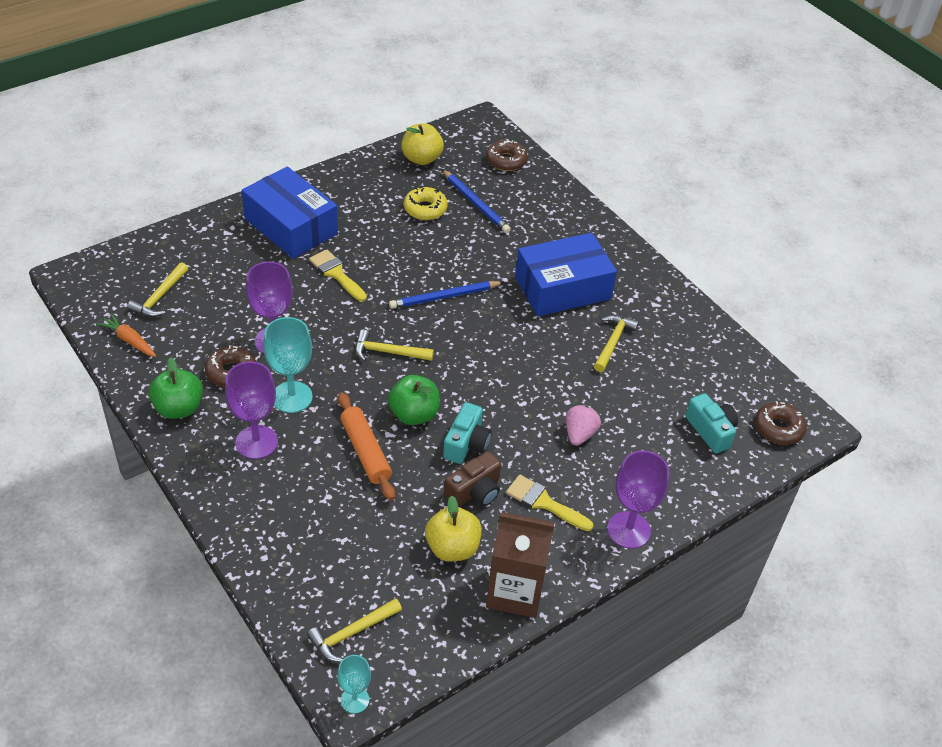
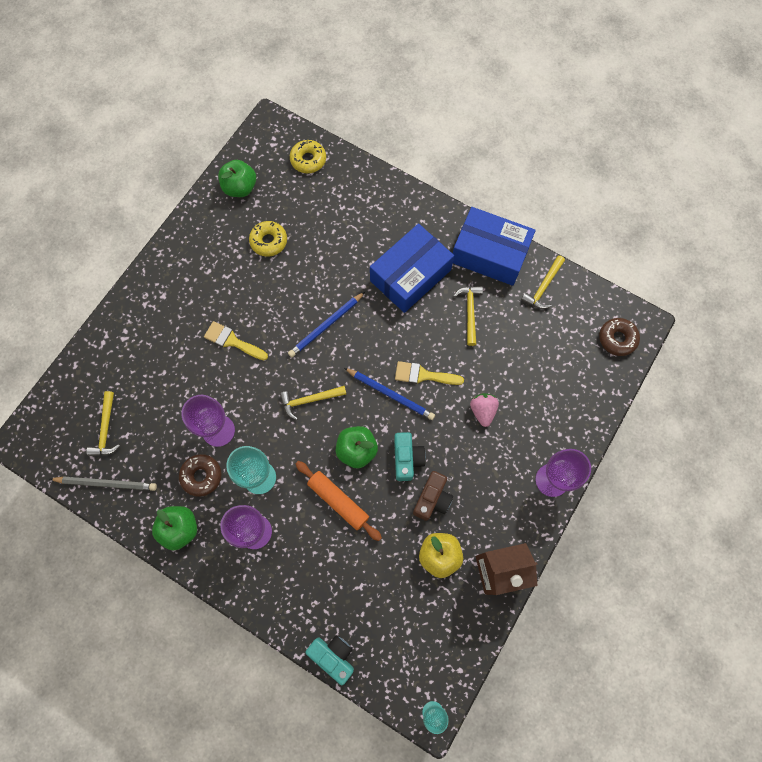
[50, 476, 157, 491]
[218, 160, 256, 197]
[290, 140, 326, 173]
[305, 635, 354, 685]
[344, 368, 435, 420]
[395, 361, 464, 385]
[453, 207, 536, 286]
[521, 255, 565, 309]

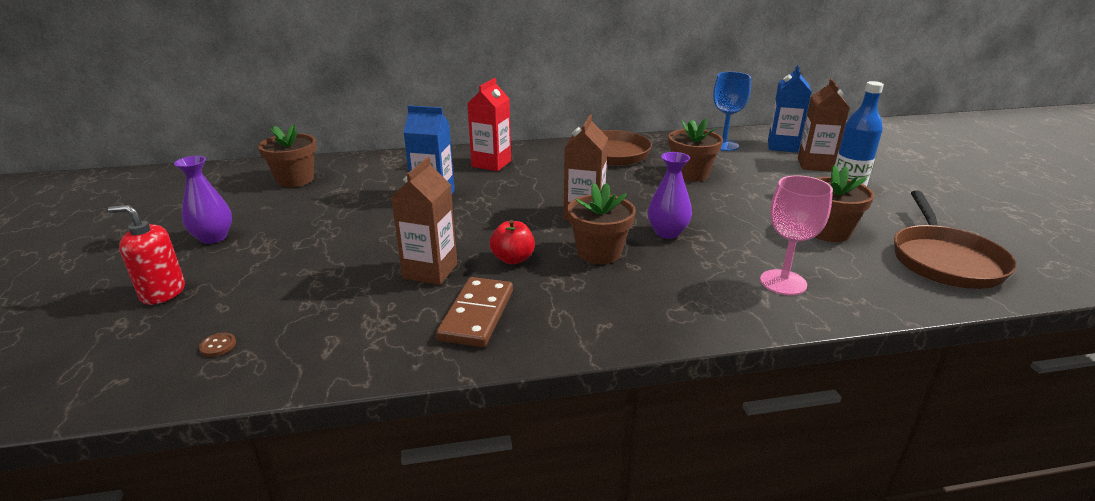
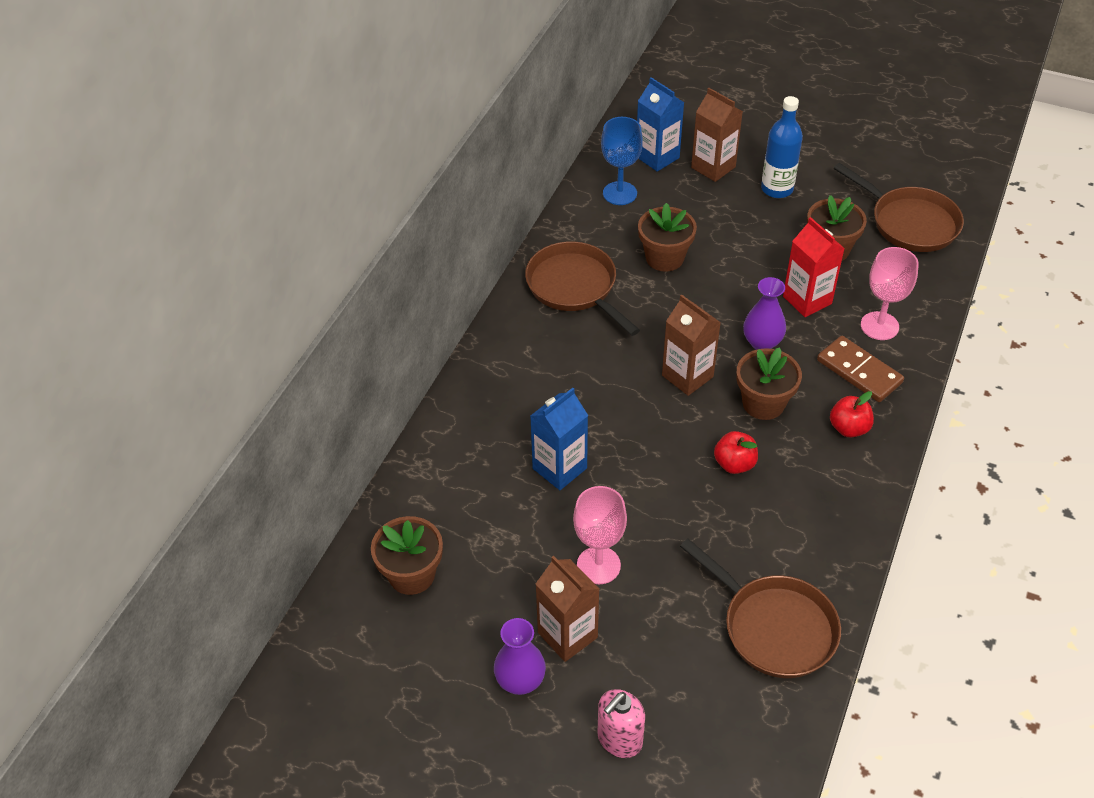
[536, 556, 599, 662]
[573, 486, 627, 584]
[597, 689, 645, 758]
[680, 539, 841, 678]
[783, 217, 845, 317]
[817, 336, 904, 402]
[830, 391, 874, 438]
[199, 333, 236, 357] (first image)

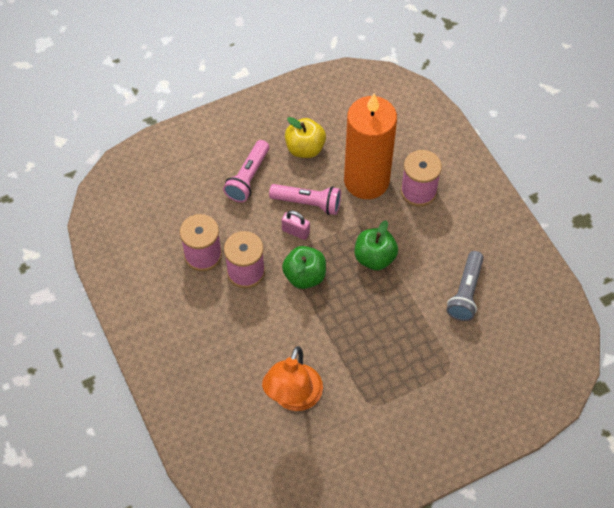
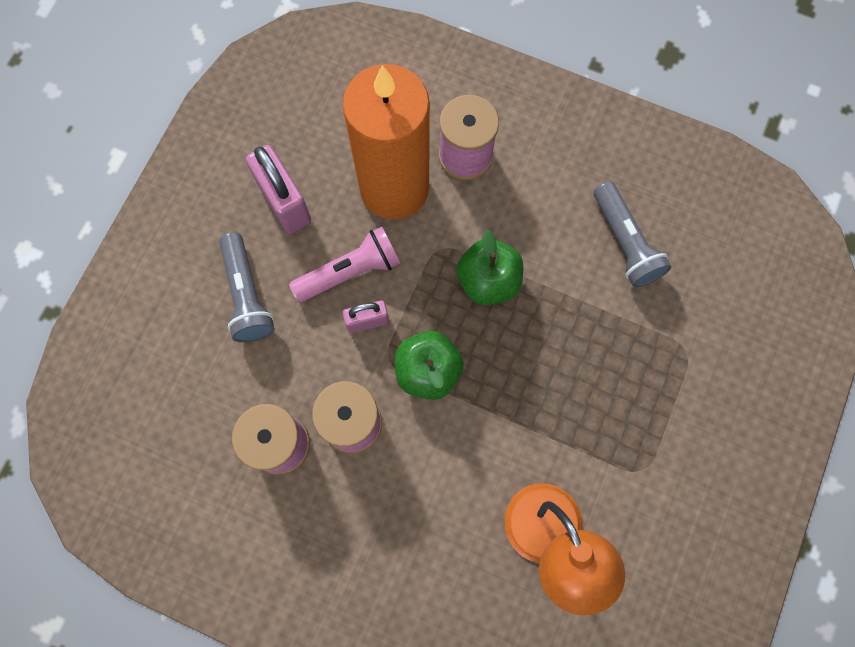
[219, 232, 275, 343]
[246, 145, 311, 234]

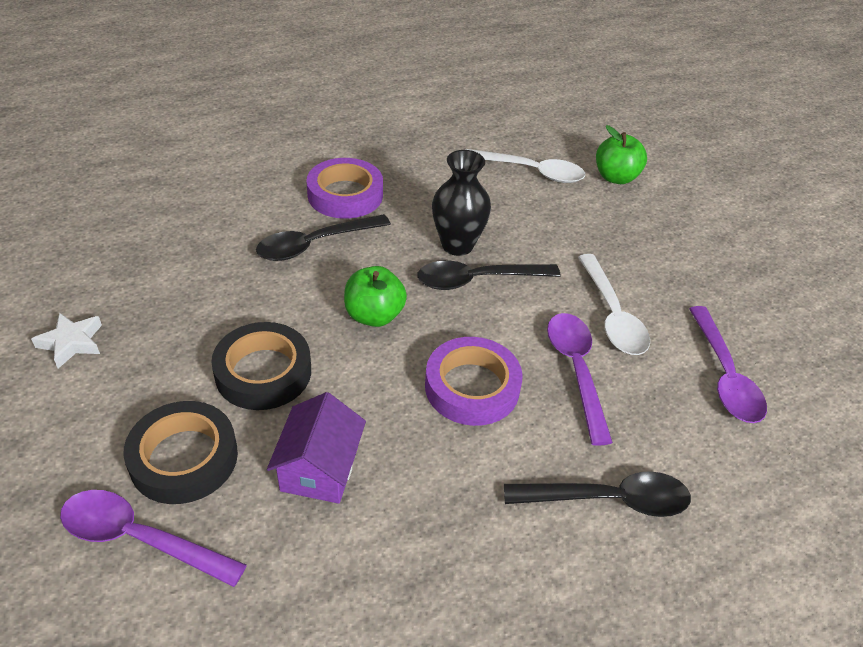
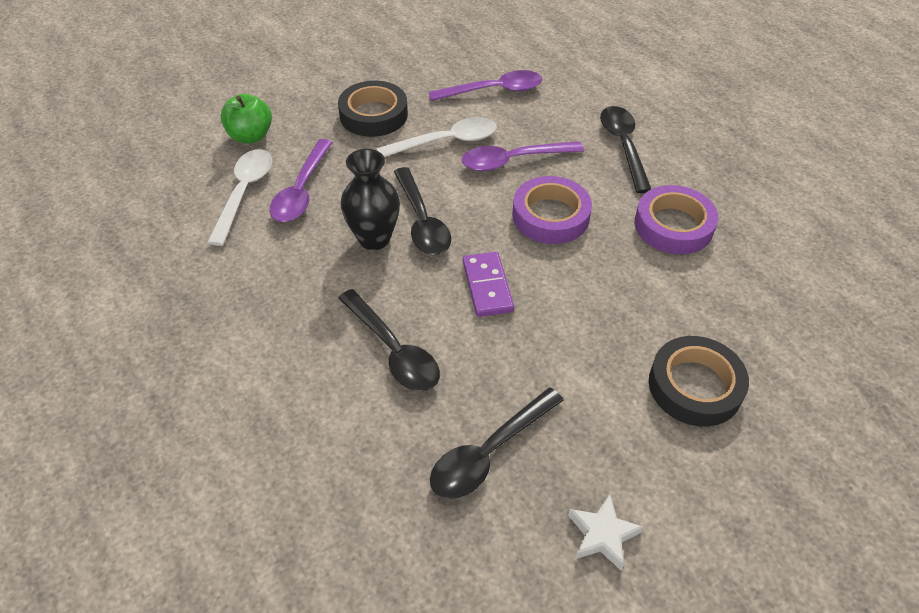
[270, 139, 333, 222]
[338, 81, 408, 137]
[430, 387, 564, 499]
[463, 252, 514, 317]
[635, 185, 718, 254]
[267, 392, 366, 504] (first image)

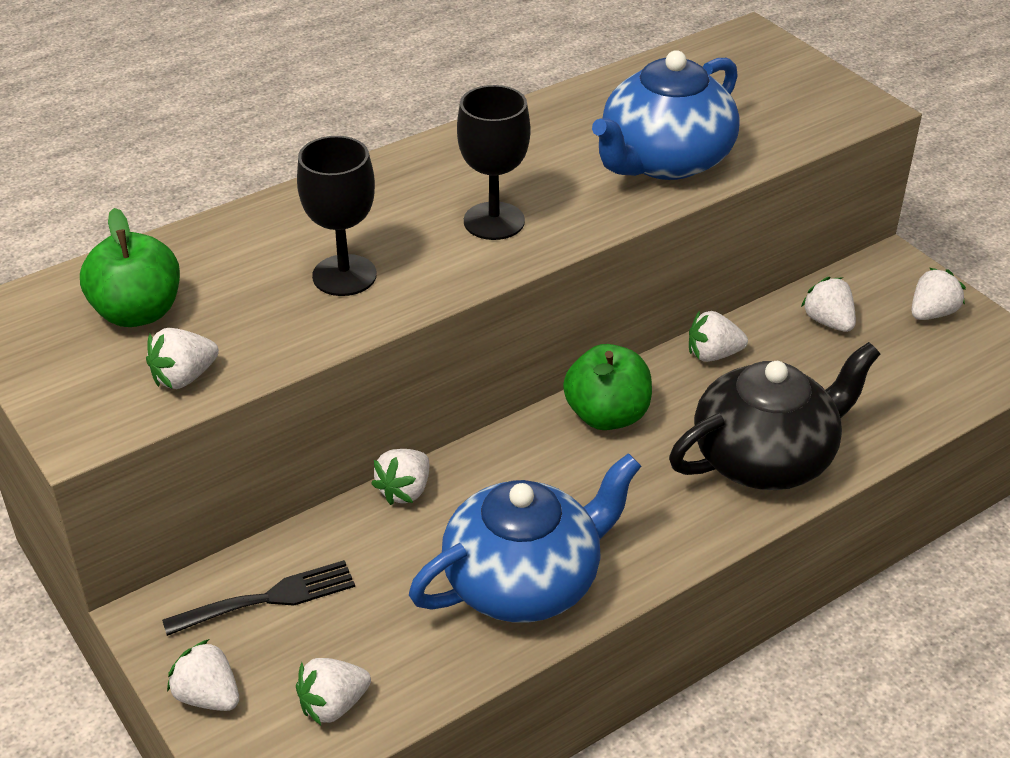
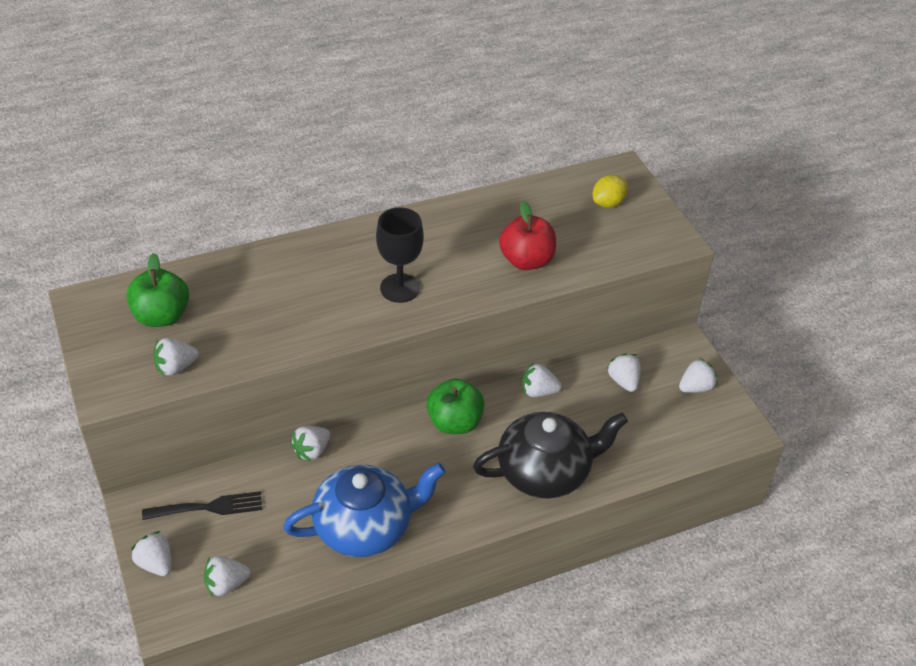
[499, 200, 556, 270]
[593, 175, 628, 208]
[297, 136, 377, 296] (first image)

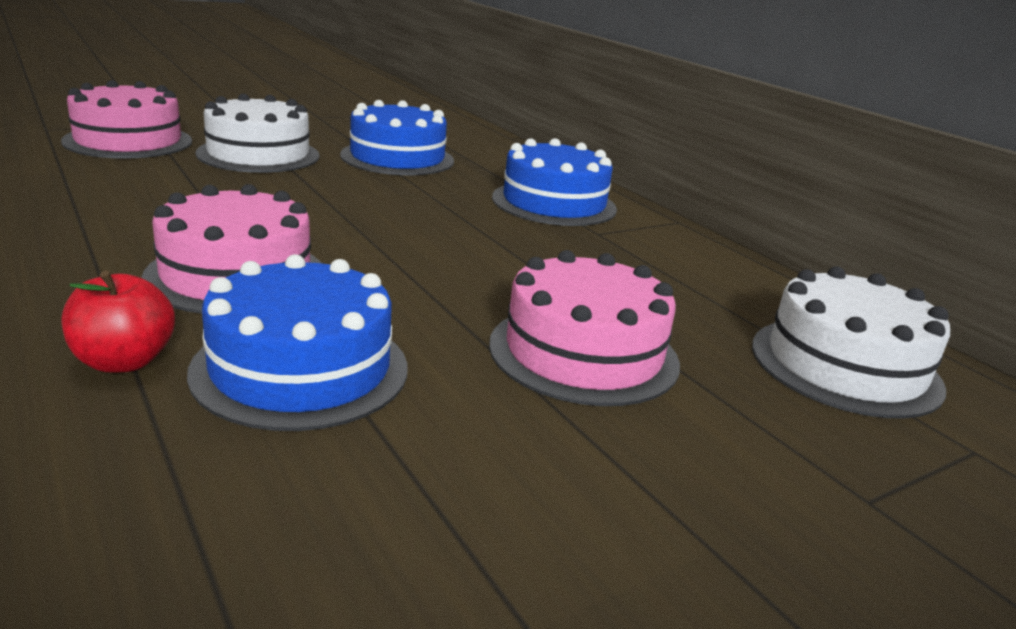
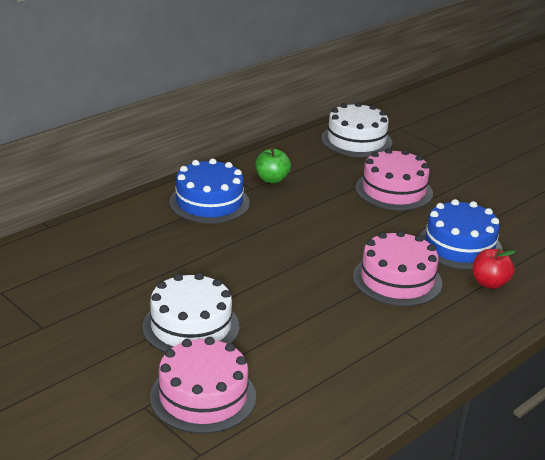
[256, 148, 291, 183]
[340, 100, 454, 175] (first image)

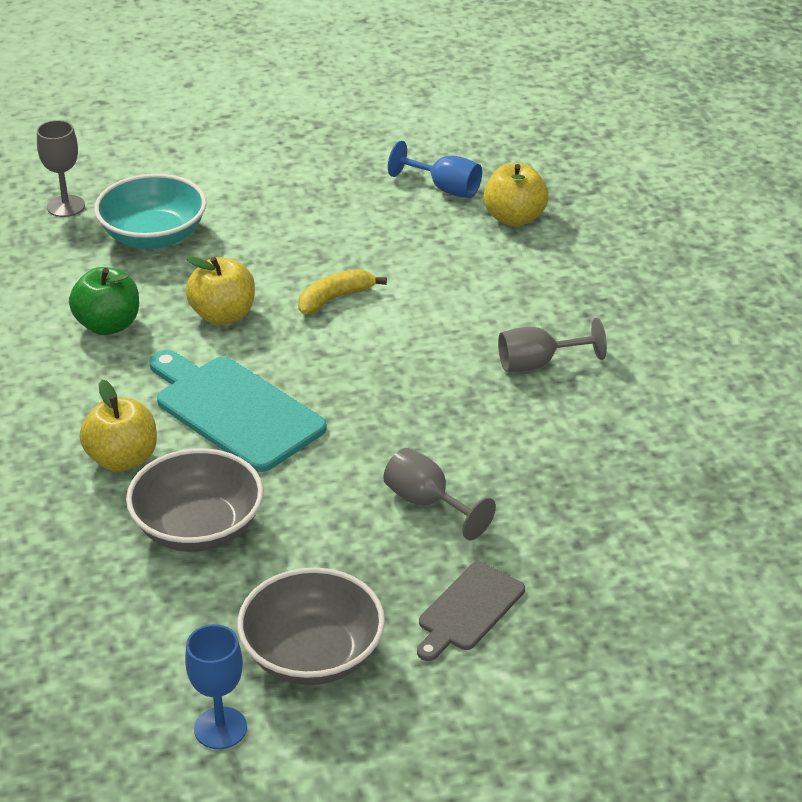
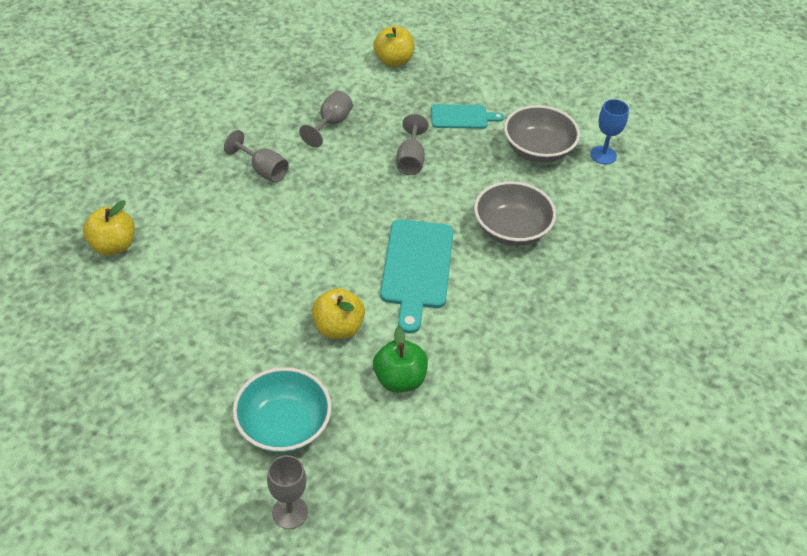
[299, 91, 353, 147]
[373, 26, 414, 67]
[431, 104, 504, 129]
[298, 269, 387, 314] (first image)
[388, 141, 482, 198] (first image)

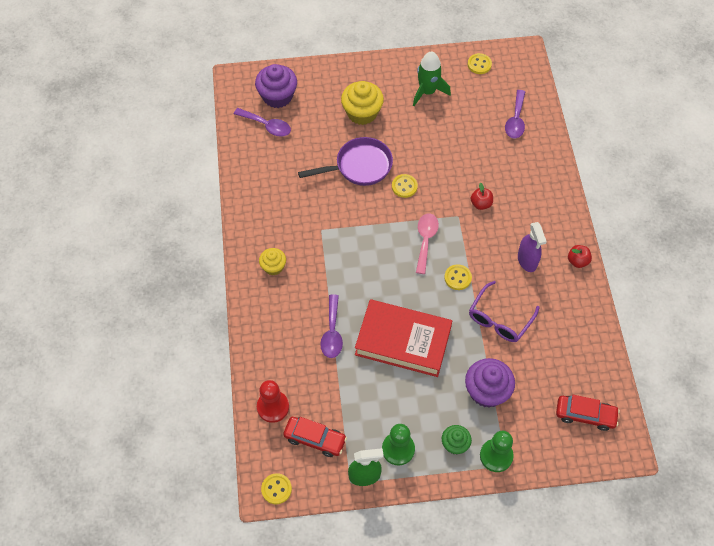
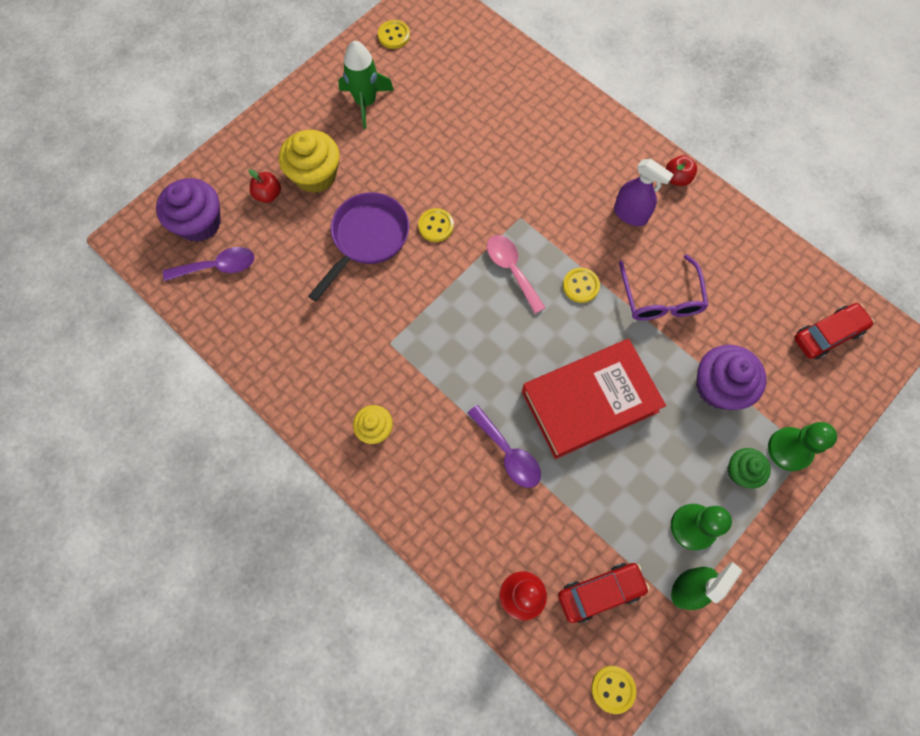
[248, 169, 281, 203]
[505, 90, 525, 138] (first image)

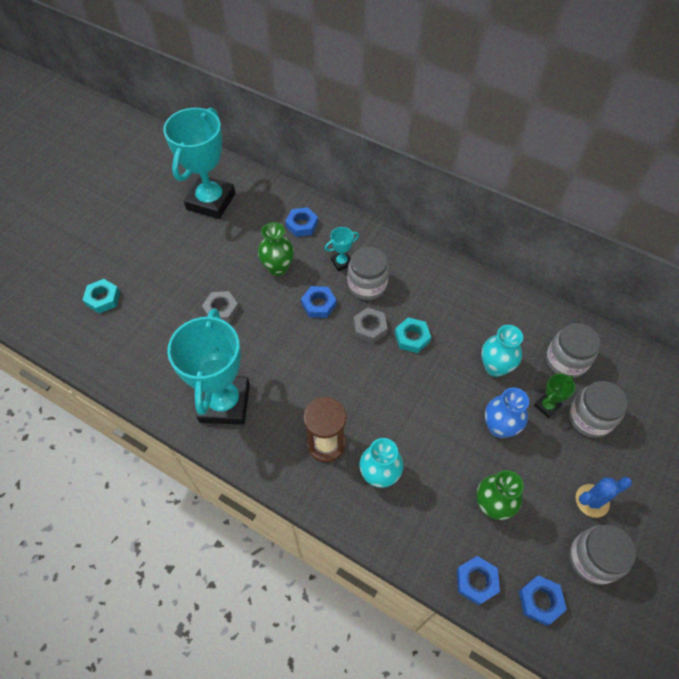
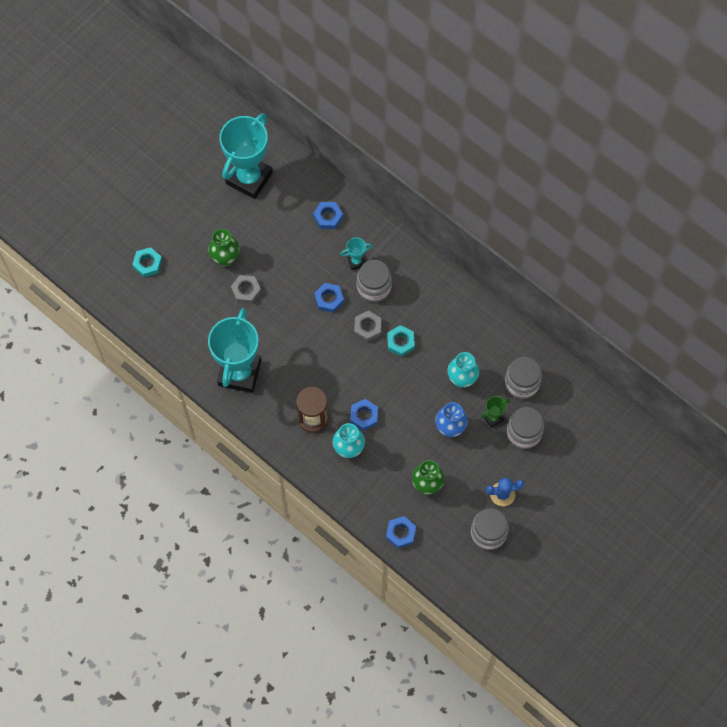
[208, 229, 239, 266]
[350, 399, 378, 431]

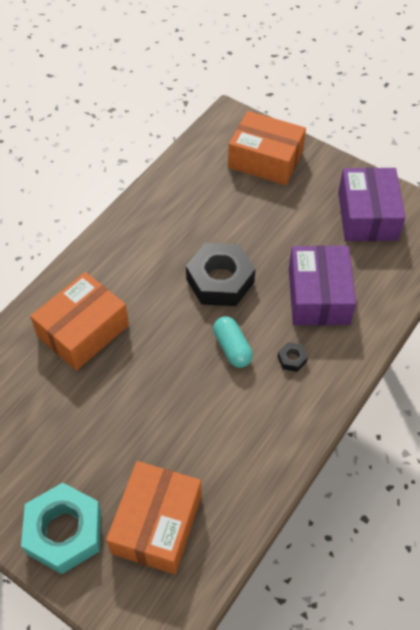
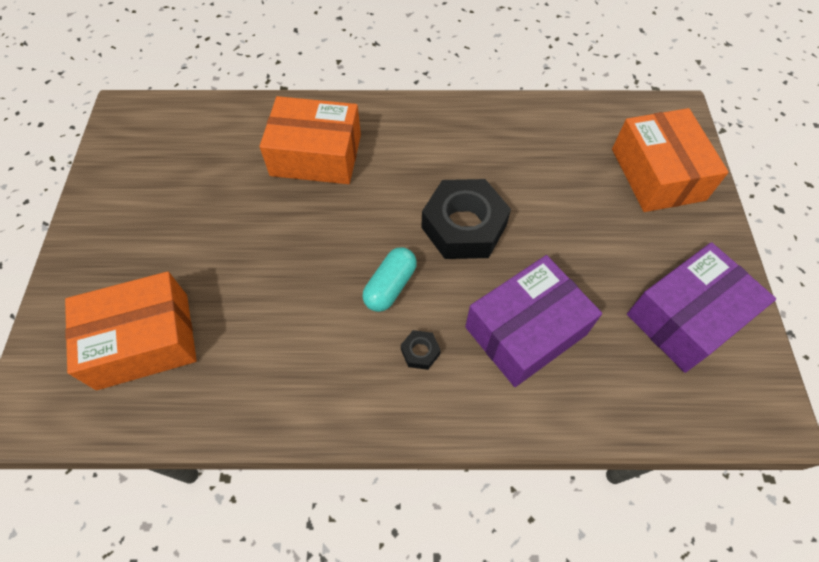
[21, 483, 101, 574] (first image)

